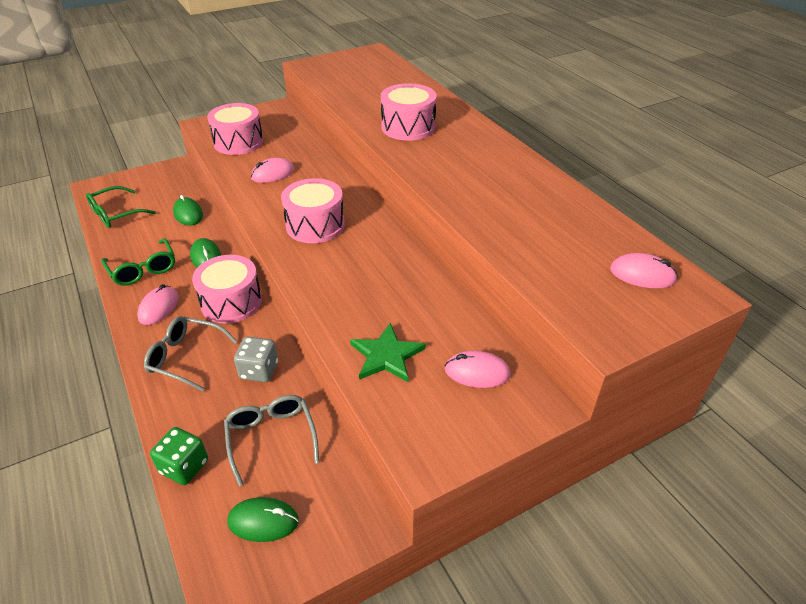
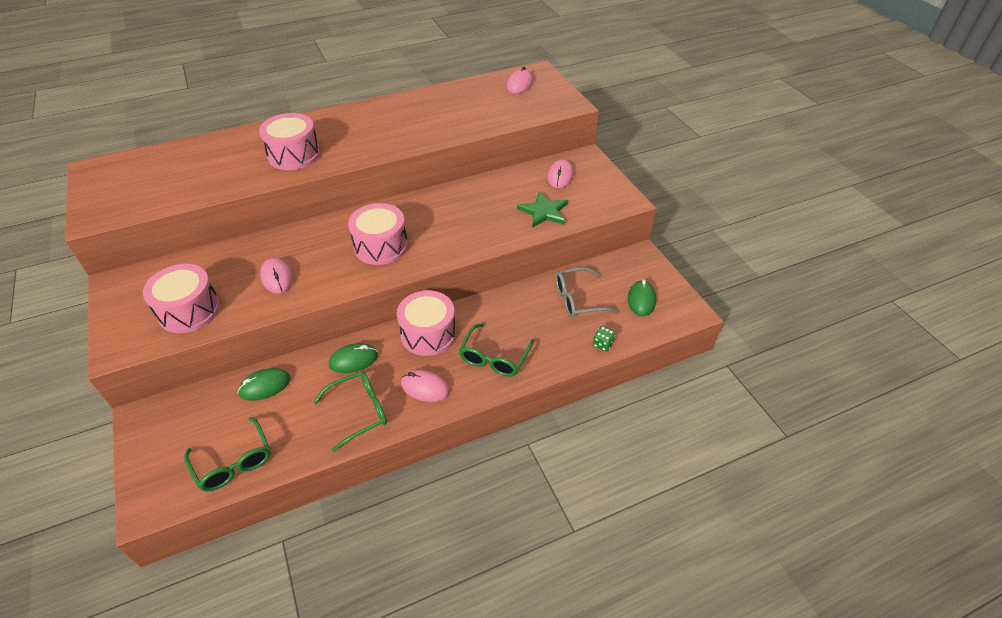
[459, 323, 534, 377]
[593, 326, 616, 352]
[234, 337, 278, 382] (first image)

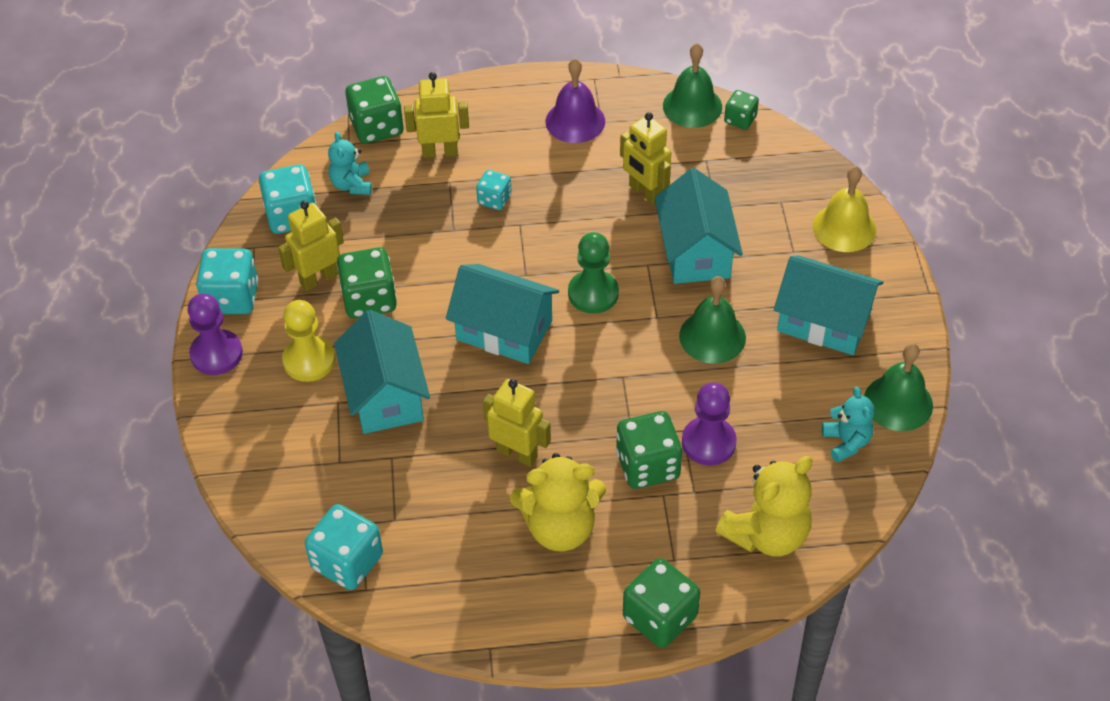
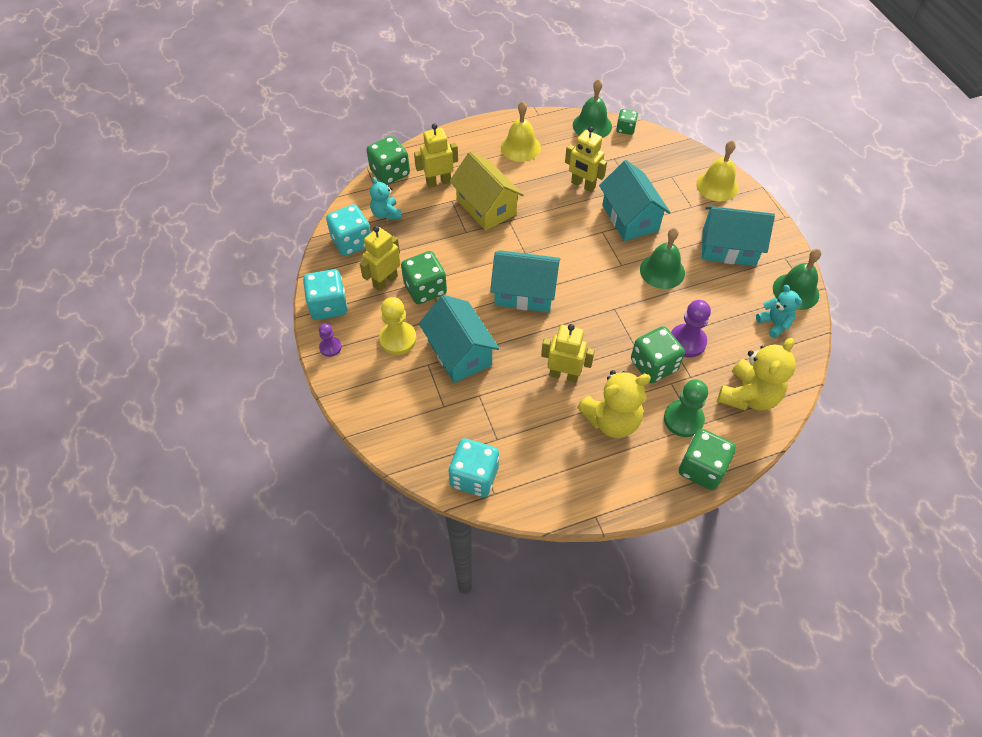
[319, 324, 342, 357]
[449, 152, 524, 231]
[501, 101, 541, 162]
[664, 379, 708, 437]

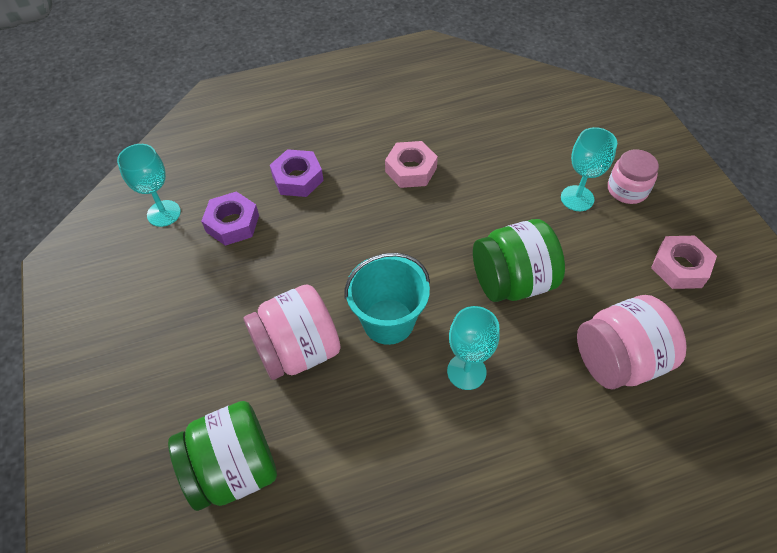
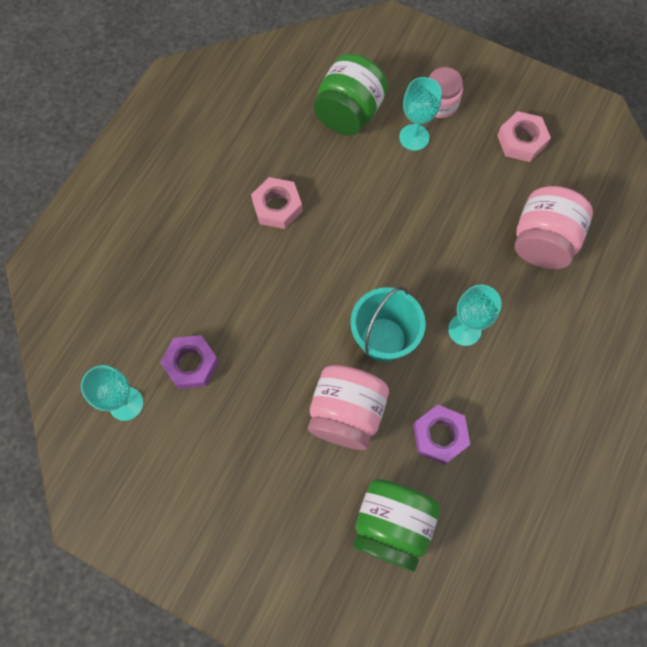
[314, 54, 388, 136]
[413, 405, 470, 465]

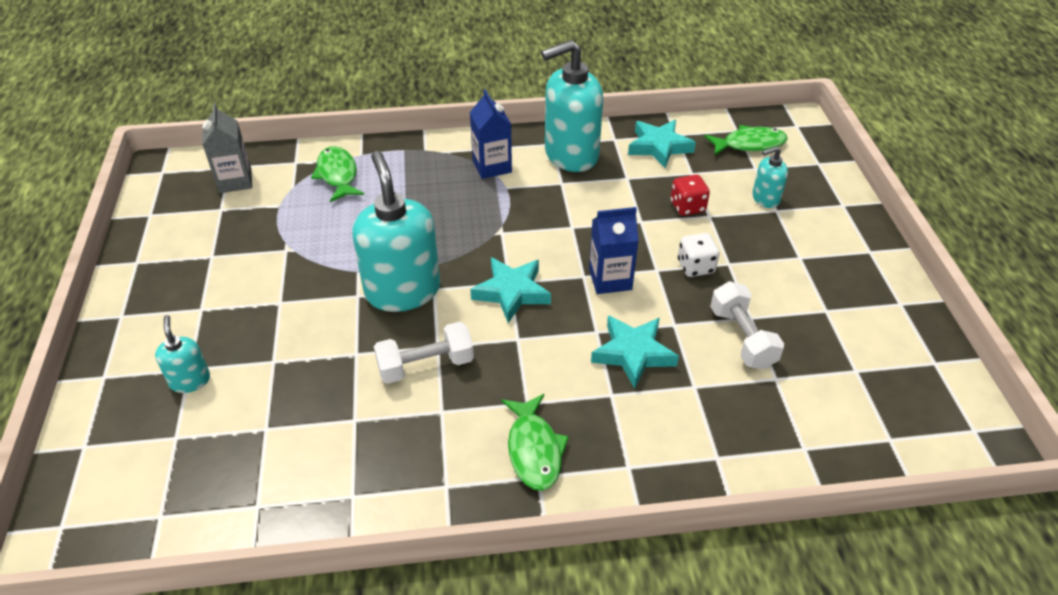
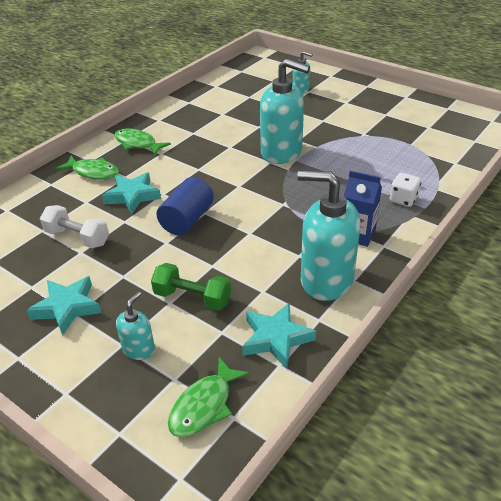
[27, 276, 102, 335]
[56, 156, 119, 180]
[151, 263, 231, 311]
[156, 177, 214, 236]
[297, 170, 360, 301]
[390, 173, 421, 207]
[202, 103, 252, 193] (first image)
[374, 322, 474, 384] (first image)

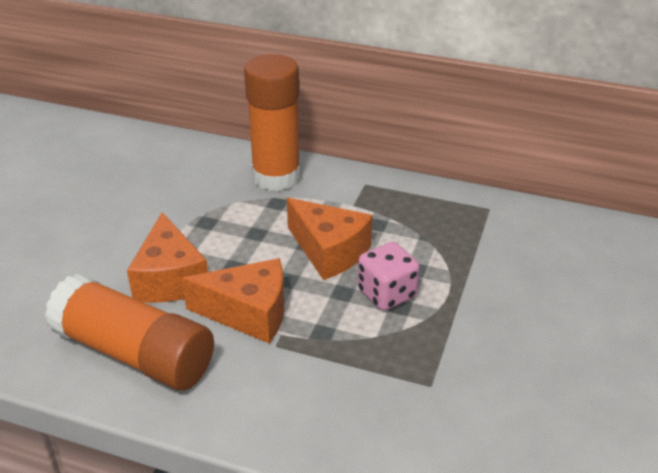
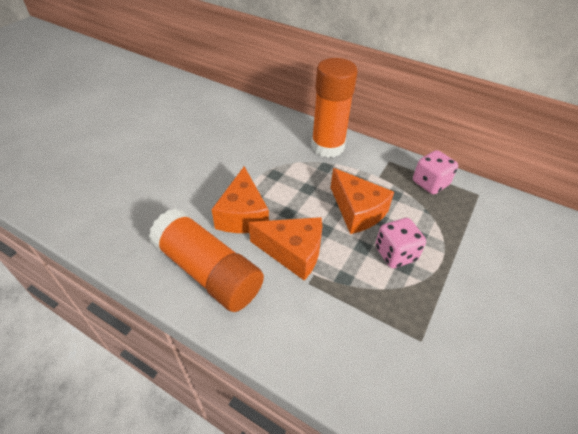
[413, 150, 458, 194]

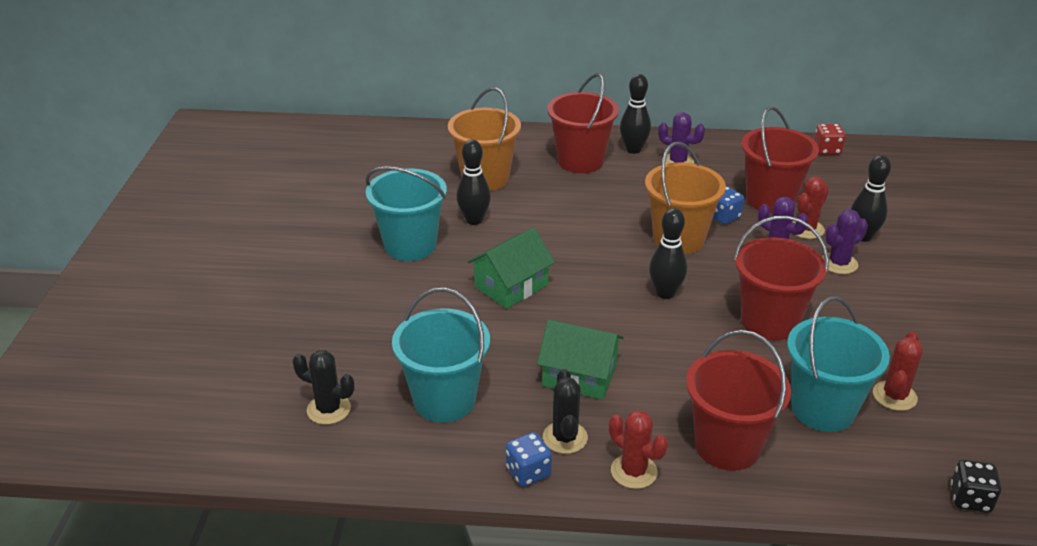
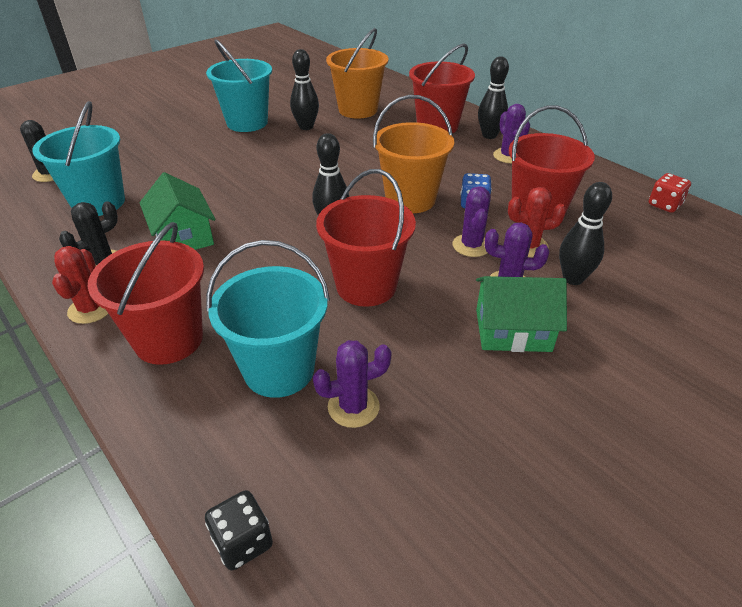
[313, 340, 392, 428]
[476, 276, 567, 352]
[506, 432, 552, 487] (first image)

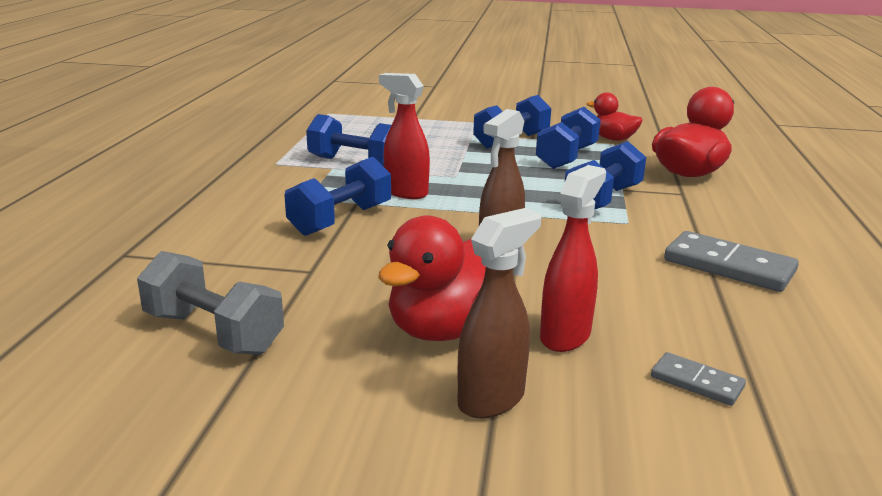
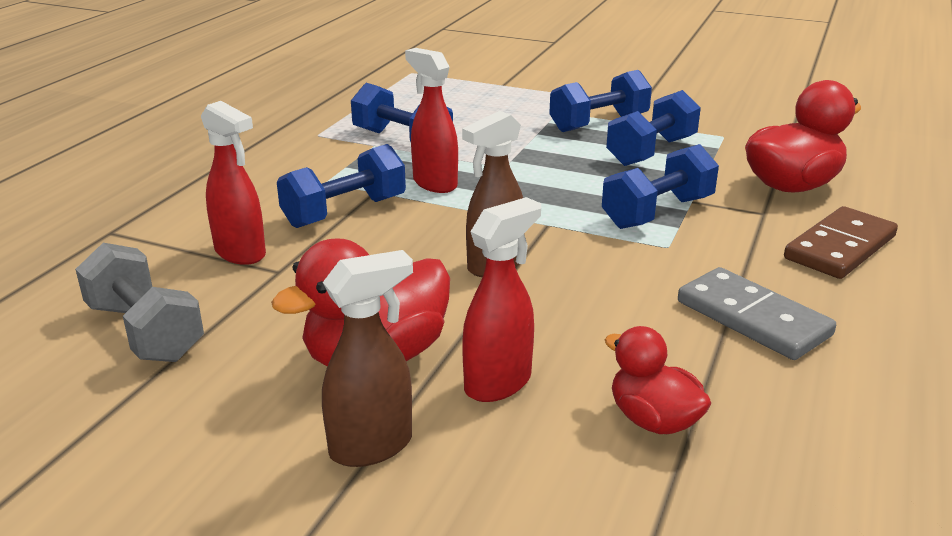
[201, 101, 266, 265]
[604, 326, 711, 434]
[784, 206, 898, 279]
[651, 352, 746, 406] (first image)

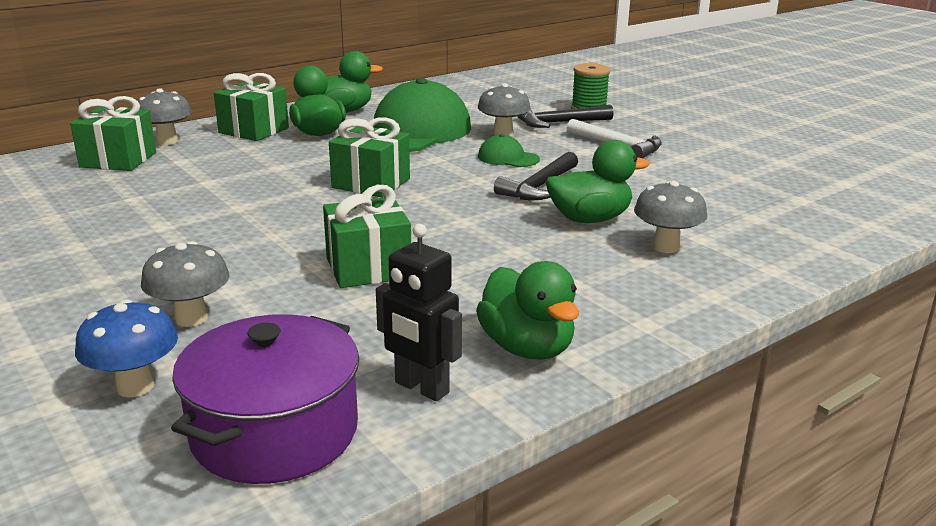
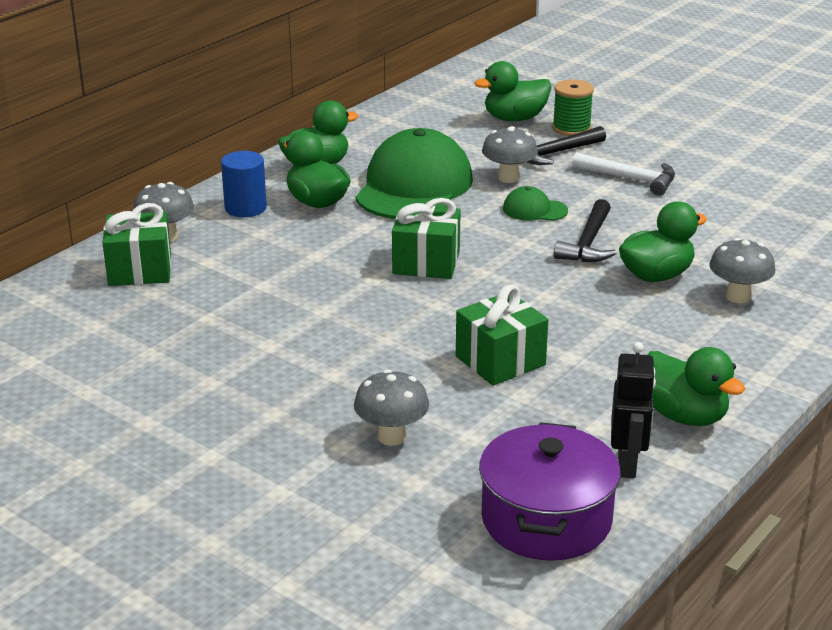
[221, 151, 267, 217]
[475, 61, 552, 121]
[611, 342, 656, 478]
[75, 300, 178, 397] (first image)

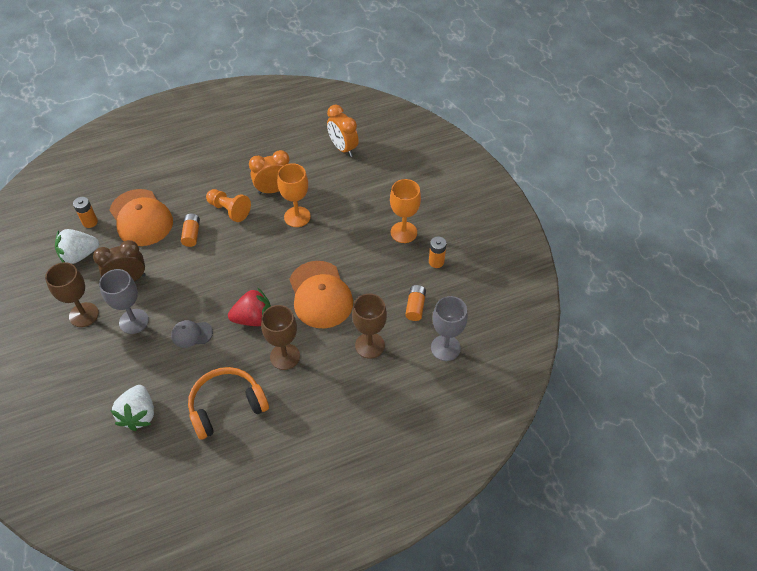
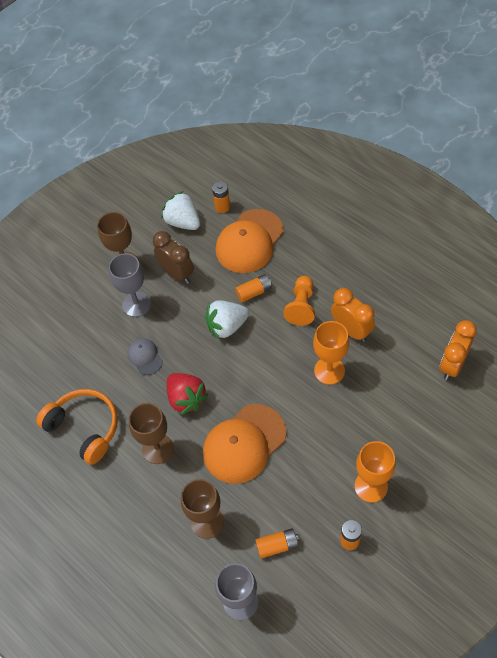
[205, 300, 249, 340]

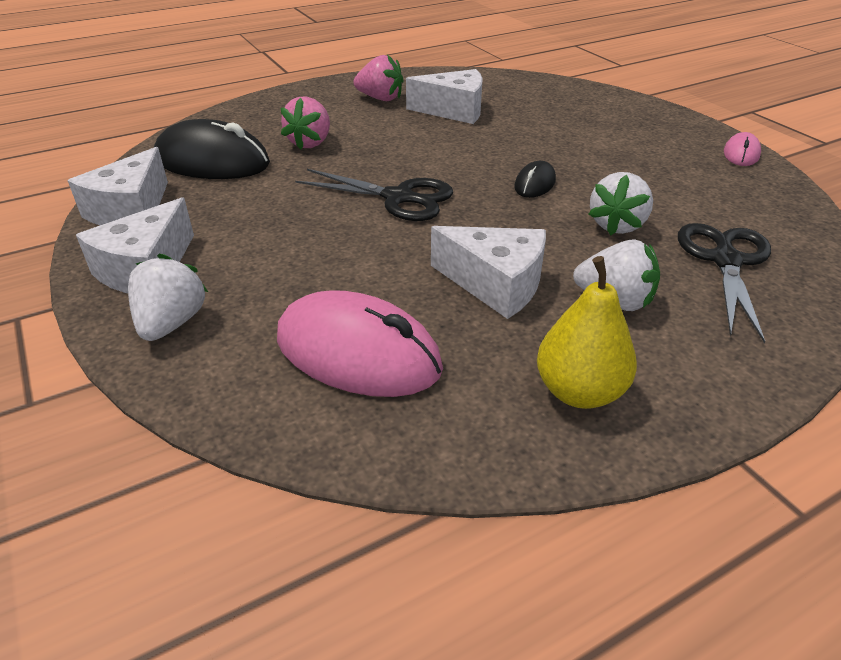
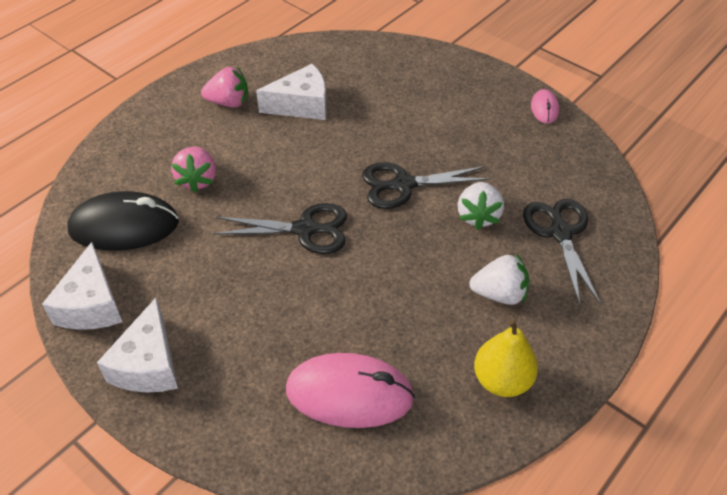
[362, 162, 491, 209]
[128, 254, 208, 341] (first image)
[431, 226, 546, 319] (first image)

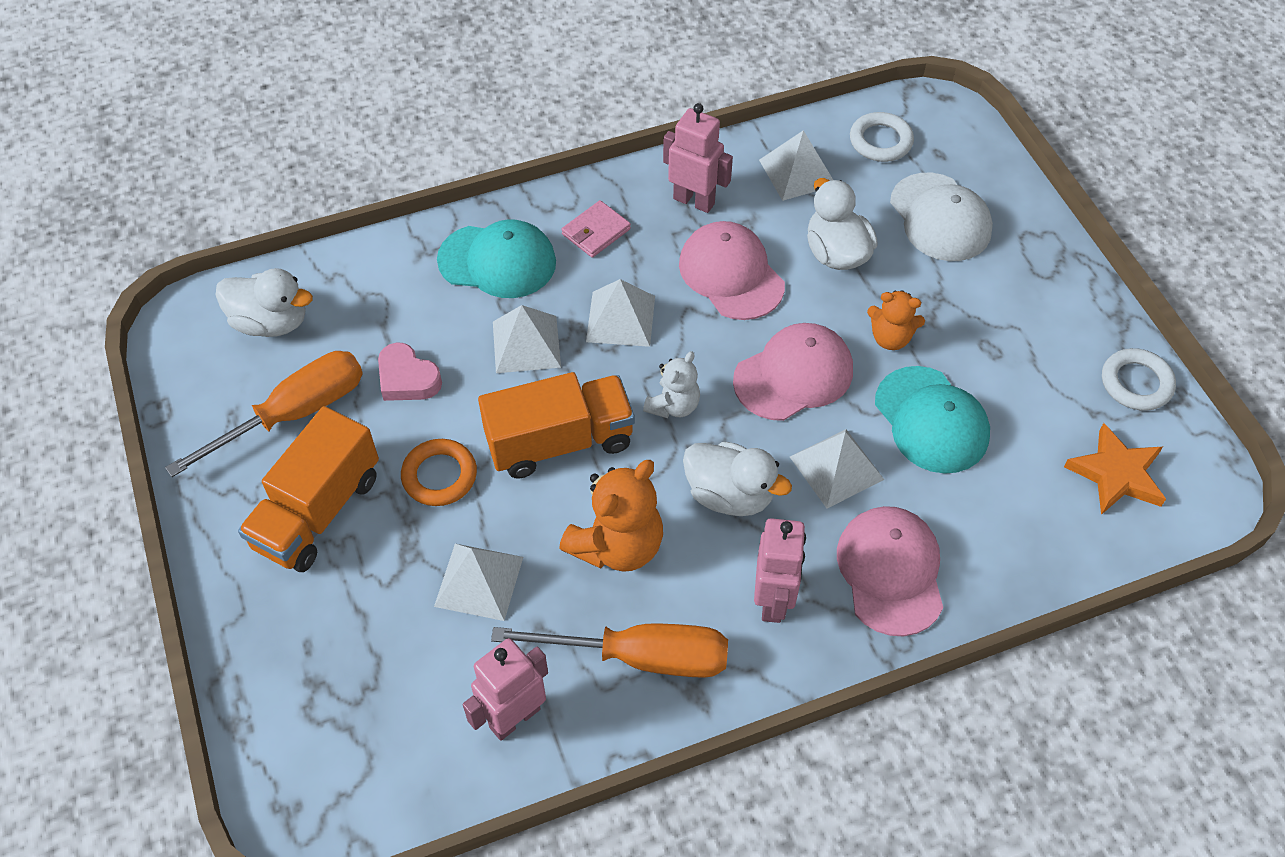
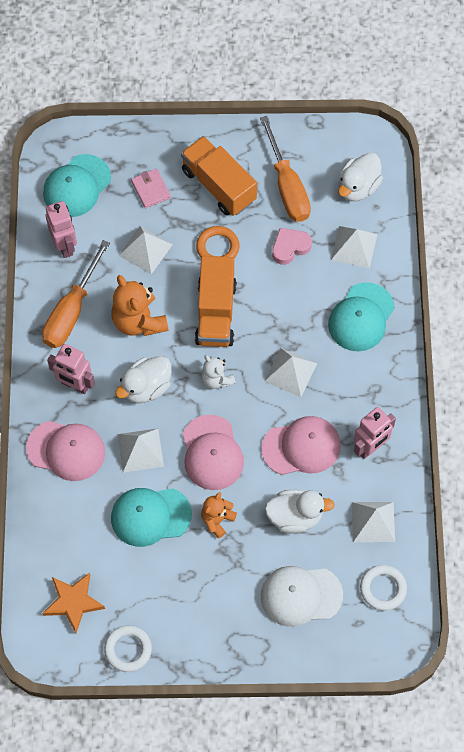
[43, 154, 111, 217]
[131, 169, 171, 208]
[331, 226, 377, 268]

